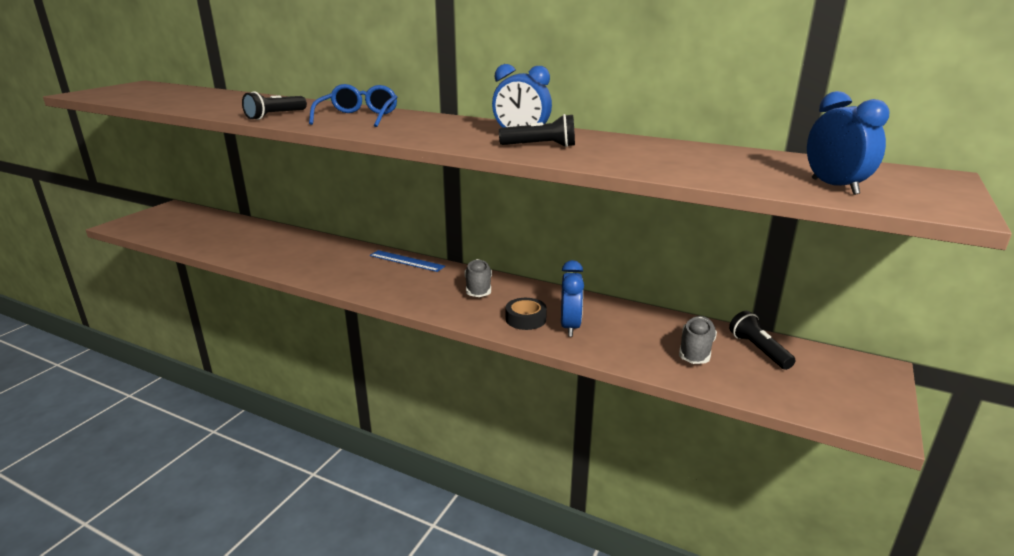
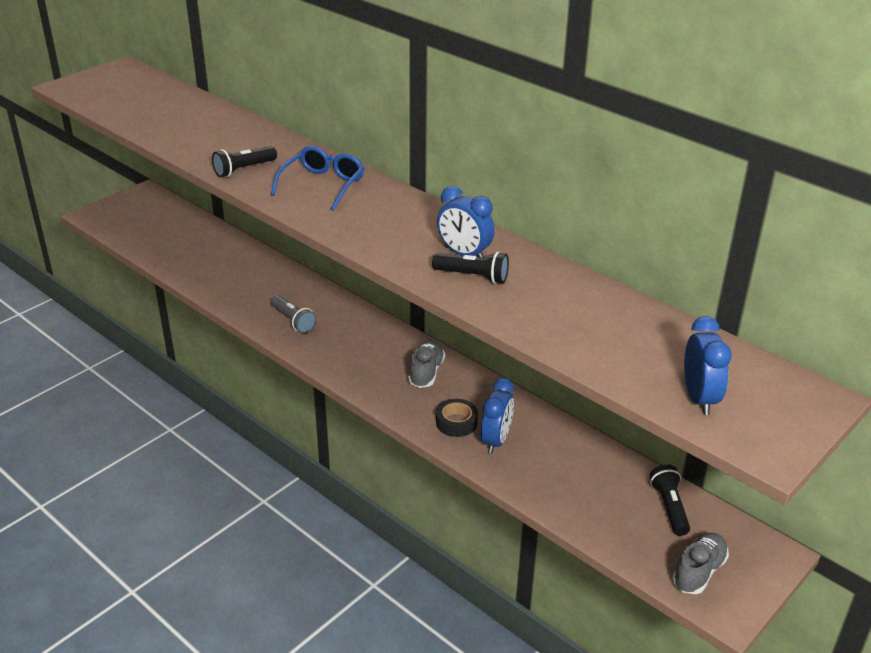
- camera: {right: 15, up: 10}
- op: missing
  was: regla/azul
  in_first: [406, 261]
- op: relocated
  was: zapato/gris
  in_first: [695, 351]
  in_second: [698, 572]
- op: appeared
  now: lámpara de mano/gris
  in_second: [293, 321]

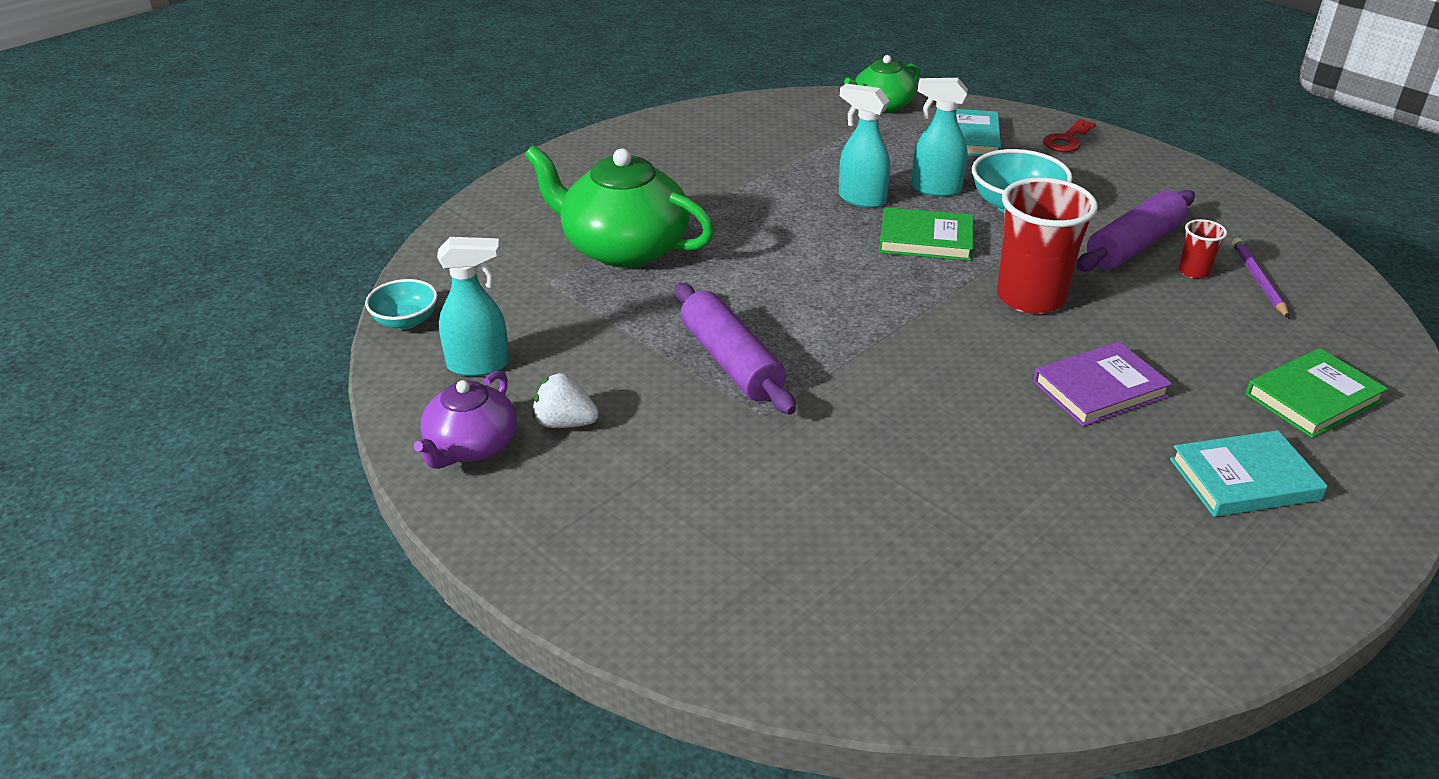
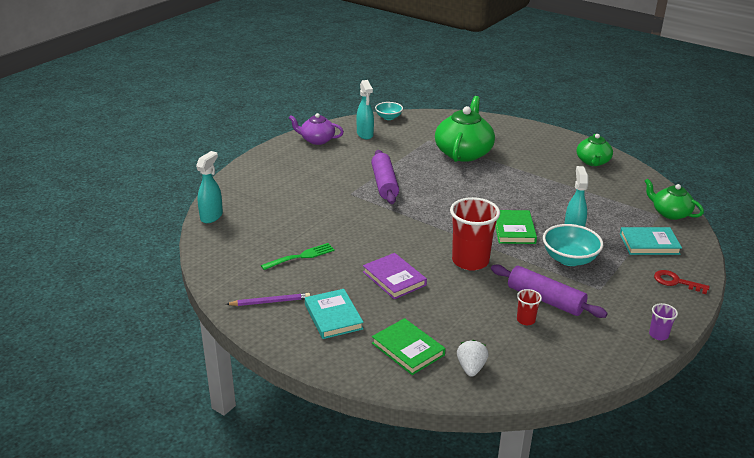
- camera: {right: 80, up: -5}
- op: relocated
  was: fresa/blanco
  in_first: [565, 423]
  in_second: [471, 368]
- op: spun
  was: rodillo/morado
  in_first: [731, 362]
  in_second: [384, 184]
  clockwise: -60
- op: relocated
  was: pulverizador/turquesa
  in_first: [861, 199]
  in_second: [211, 216]
- op: relocated
  was: lápiz/morado
  in_first: [1258, 280]
  in_second: [270, 302]
- op: appeared
  now: tenedor/verde
  in_second: [301, 256]
- op: appeared
  now: tetera/verde
  in_second: [593, 162]
- op: appeared
  now: vaso/morado
  in_second: [658, 335]

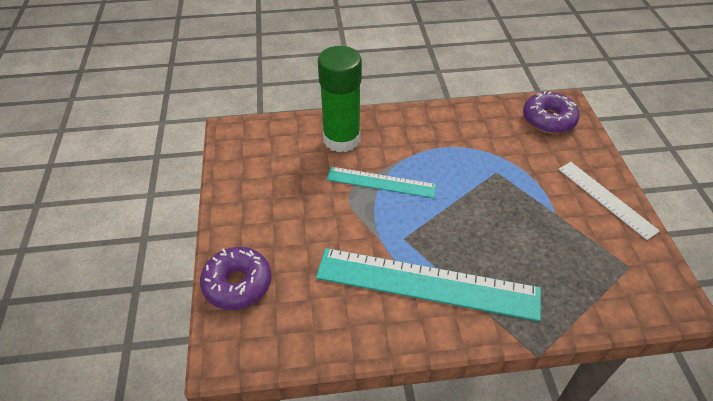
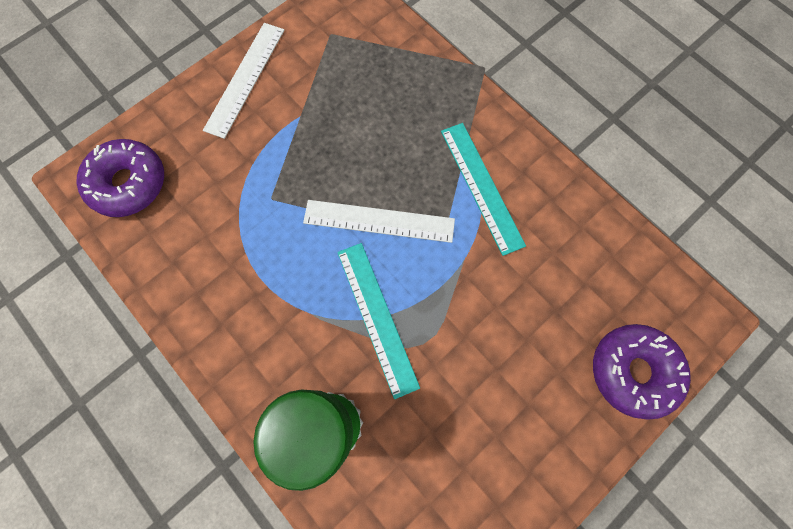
- camera: {right: -125, up: 25}
- op: size
  was: regla/turquesa
  in_first: [427, 284]
  in_second: [481, 186]
  ratio: 0.57
- op: appeared
  now: regla/blanco
  in_second: [379, 221]

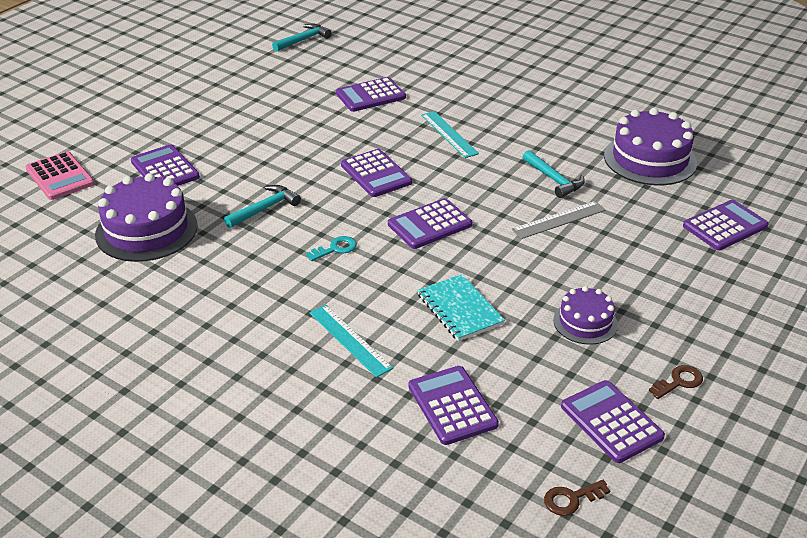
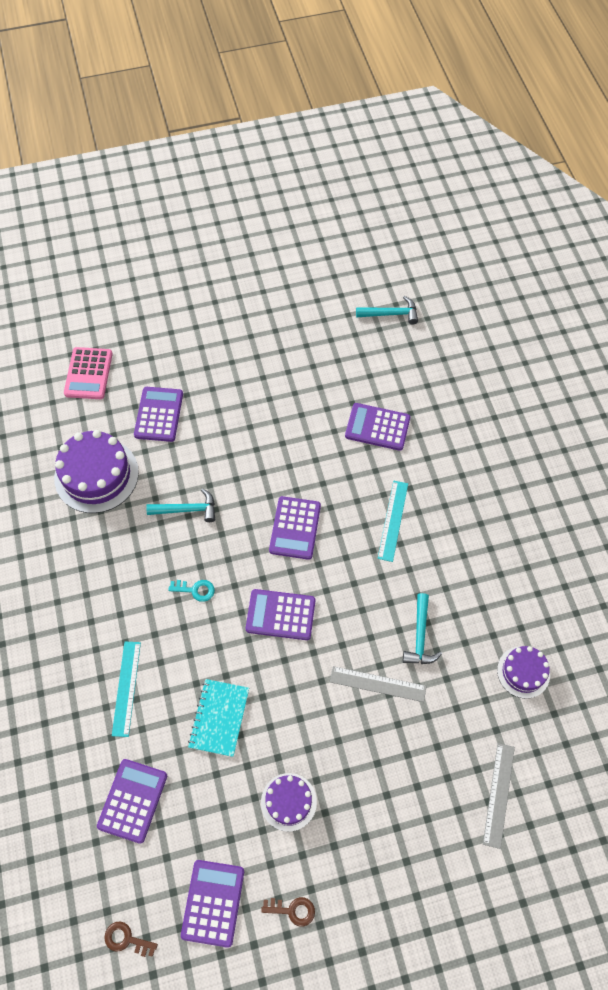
- camera: {right: 40, up: 25}
- op: size
  was: tarta/morado
  in_first: [650, 159]
  in_second: [523, 672]
  ratio: 0.57
- op: exchanged
  was: calculadora/morado
  now: regla/gris
  in_first: [725, 226]
  in_second: [498, 794]

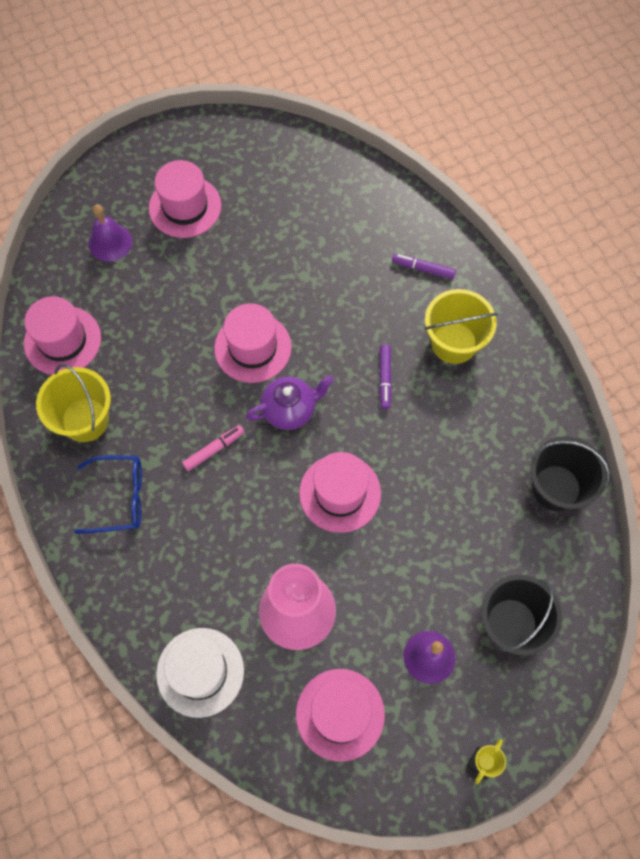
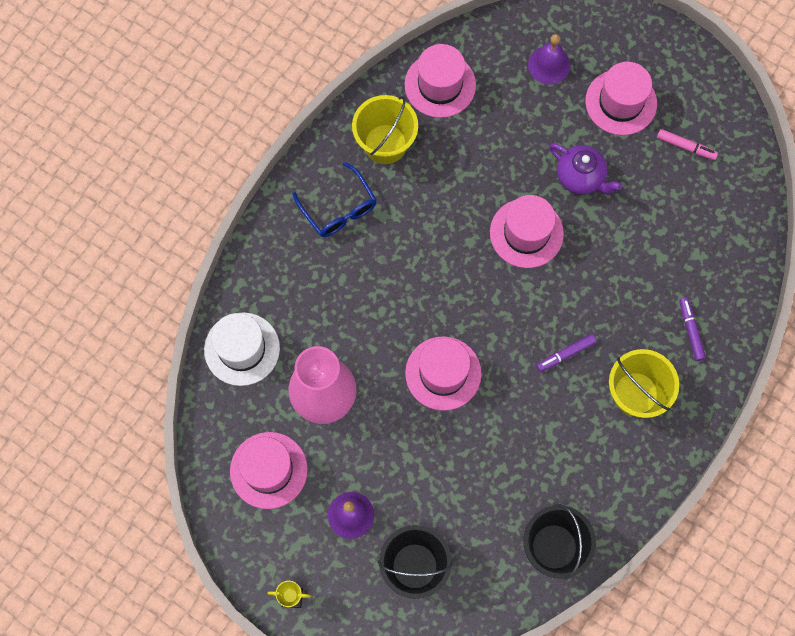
- camera: {right: 60, up: 5}
- op: relocated
  was: rotulador/rosa
  in_first: [214, 450]
  in_second: [686, 147]
- op: relocated
  was: tetera/morado
  in_first: [290, 410]
  in_second: [580, 177]

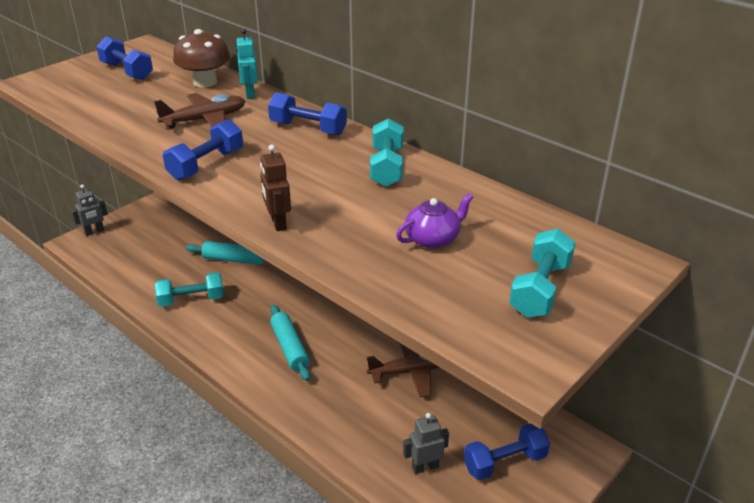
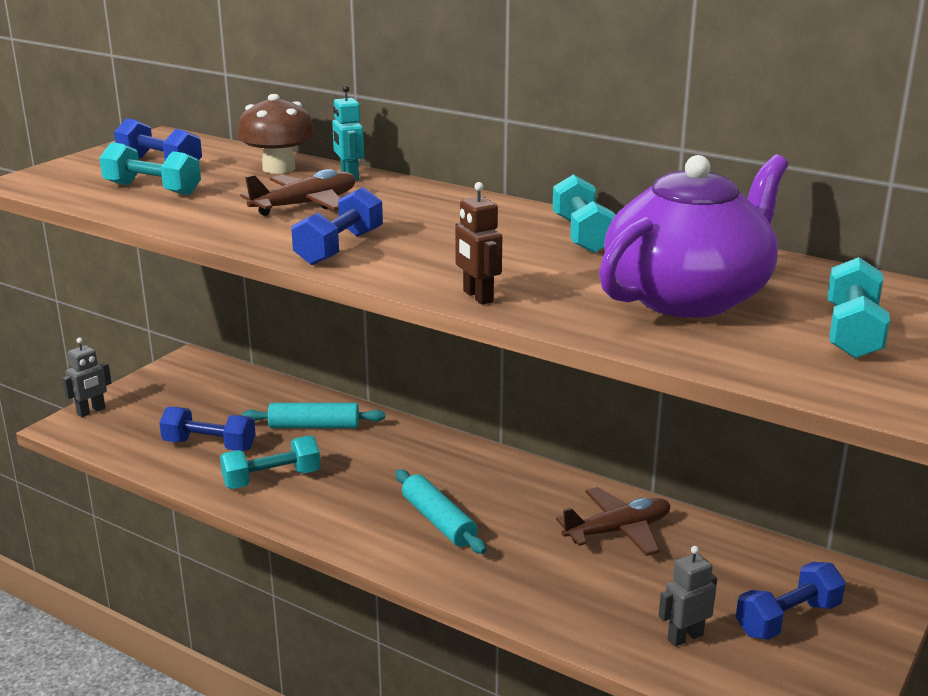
- camera: {right: -10, up: -10}
- op: relocated
  was: mancuerna/azul
  in_first: [308, 128]
  in_second: [209, 445]
- op: size
  was: tetera/morado
  in_first: [433, 238]
  in_second: [688, 297]
  ratio: 2.32
- op: appeared
  now: mancuerna/turquesa
  in_second: [152, 189]

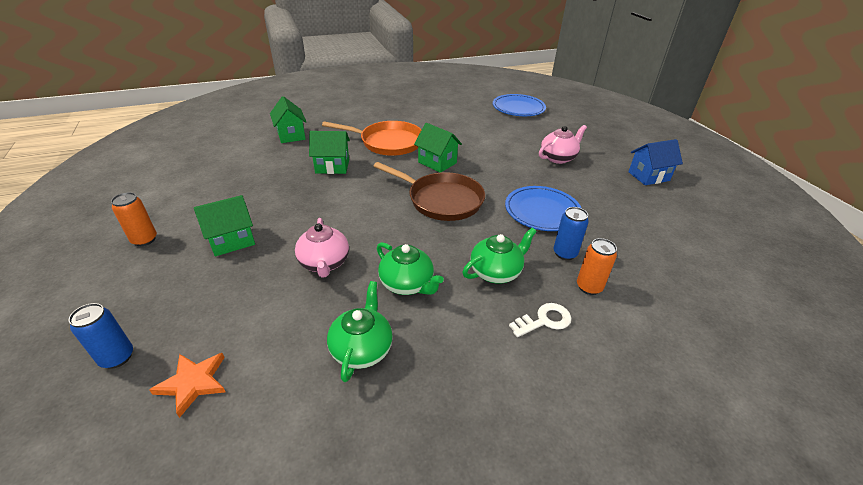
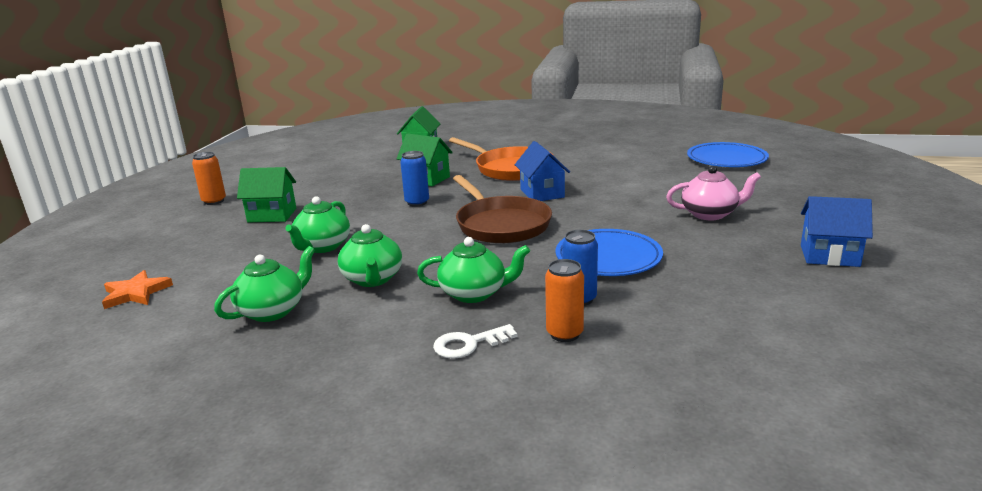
- camera: {right: 35, up: -15}
- op: relocated
  was: lata/azul
  in_first: [117, 357]
  in_second: [417, 202]
- op: colour
  was: tetera/rosa
  now: tetera/verde
  in_first: [324, 263]
  in_second: [322, 247]
- op: colour
  was: casa/verde
  now: casa/azul
  in_first: [437, 162]
  in_second: [542, 193]
- op: spun
  was: llave/blanco
  in_first: [544, 320]
  in_second: [469, 344]
  clockwise: 150

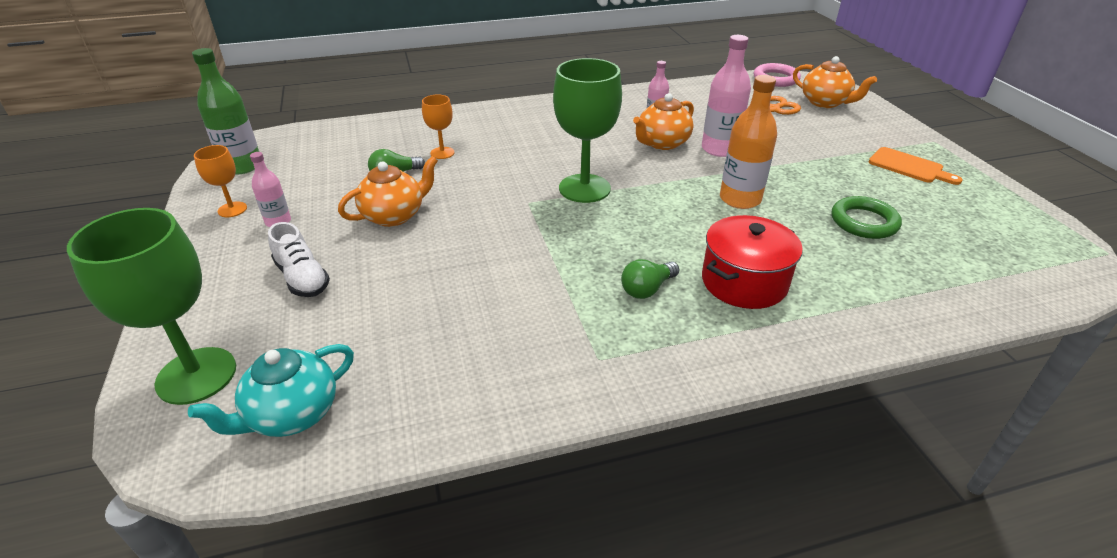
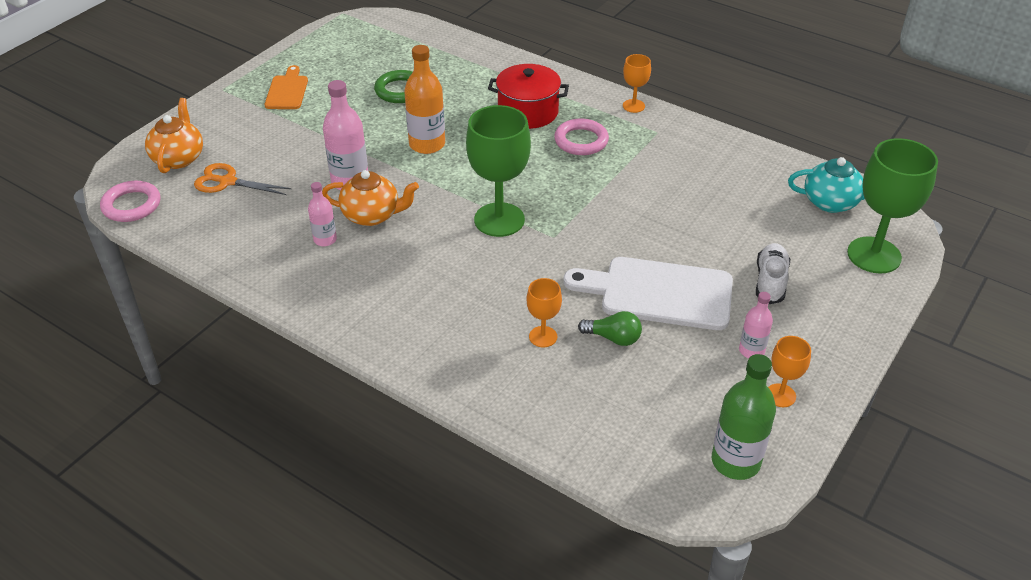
- camera: {right: -130, up: 5}
- op: exchanged
  was: tetera/naranja
  now: tabla de cortar/blanco
  in_first: [394, 215]
  in_second: [659, 293]
- op: exchanged
  was: bombilla/verde
  now: anillo/rosa
  in_first: [647, 289]
  in_second: [581, 141]
- op: appeared
  now: copa/naranja
  in_second: [633, 106]

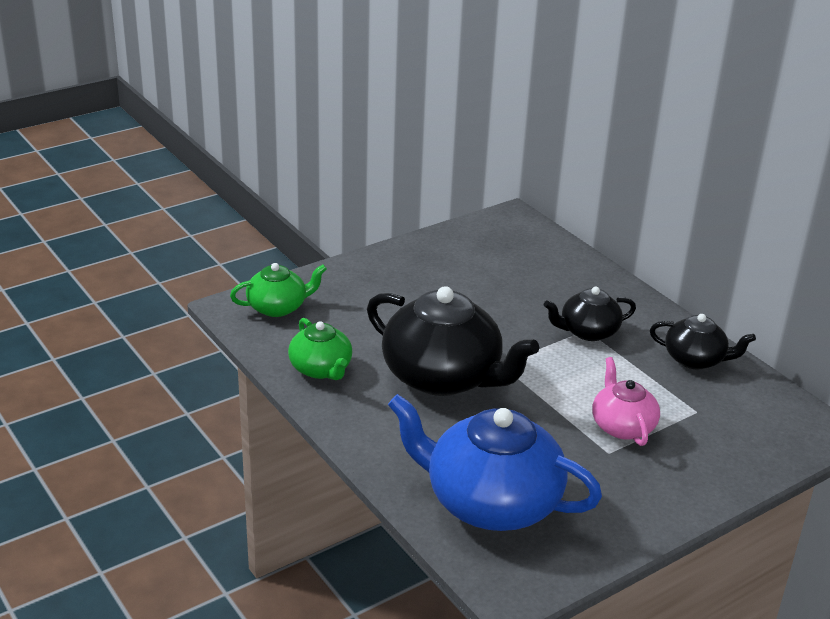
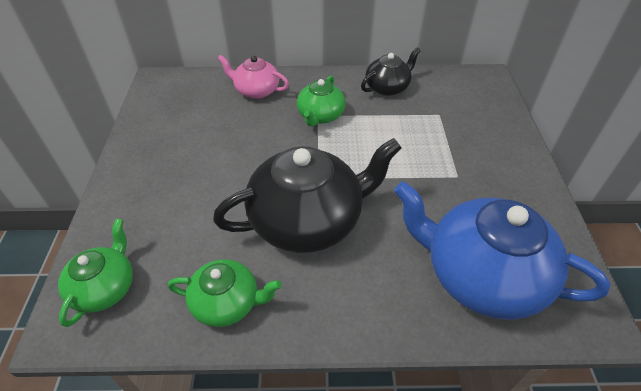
- camera: {right: -55, up: 15}
- op: spun
  was: tetera/azul
  in_first: [491, 502]
  in_second: [481, 275]
  clockwise: 60
- op: colour
  was: tetera/negro
  now: tetera/verde
  in_first: [588, 331]
  in_second: [320, 116]
- op: relocated
  was: tetera/rosa
  in_first: [622, 426]
  in_second: [256, 90]

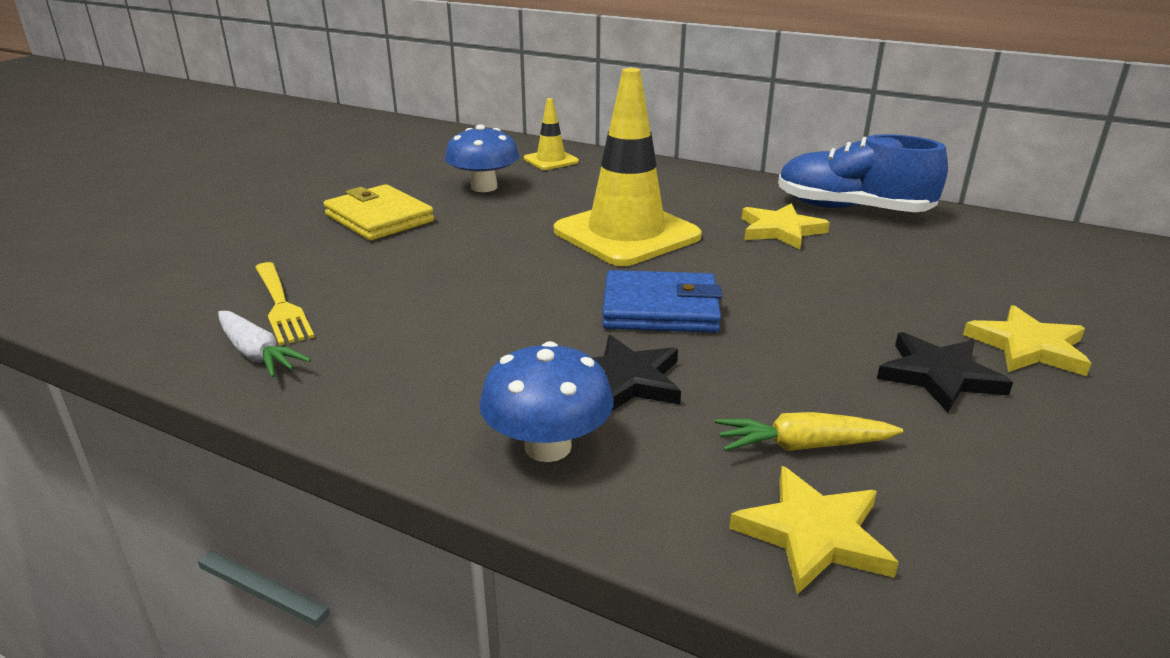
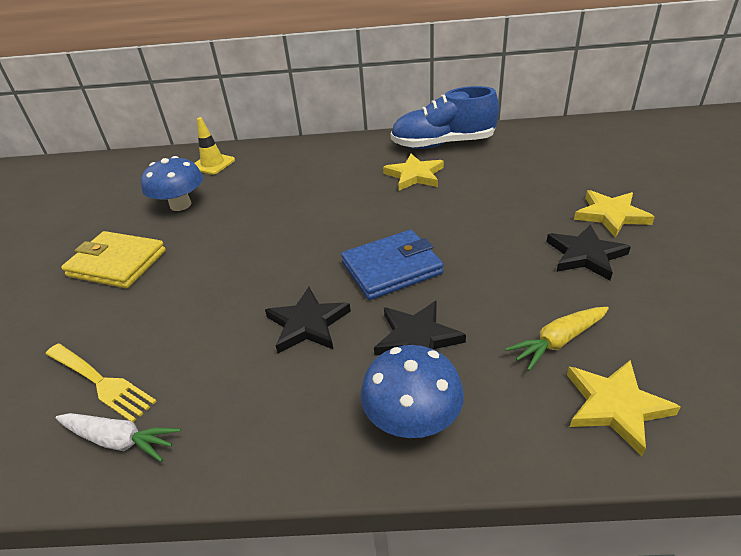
- camera: {right: -25, up: 10}
- op: missing
  was: cono de tráfico/amarillo
  in_first: [626, 234]
- op: appeared
  now: estrella/negro
  in_second: [307, 324]

